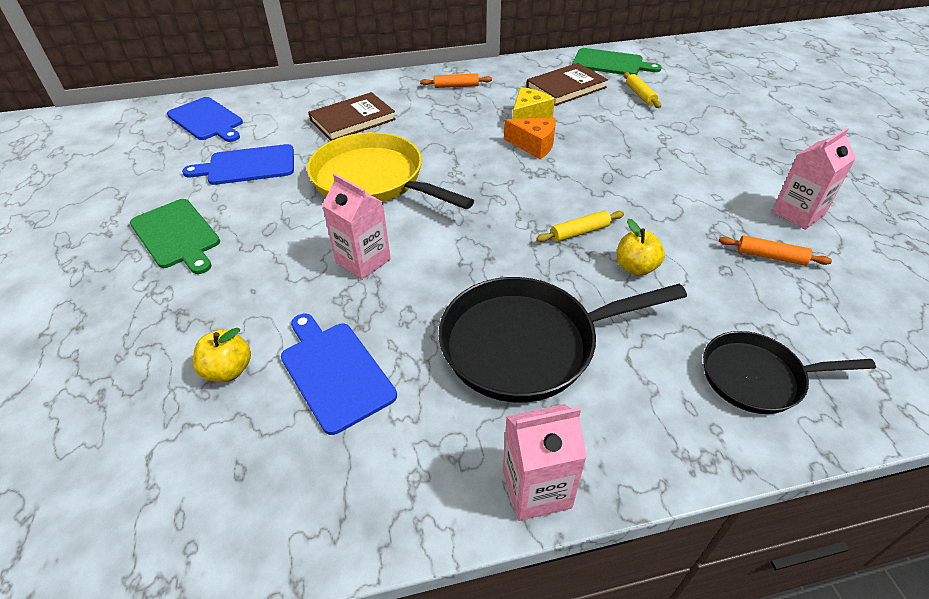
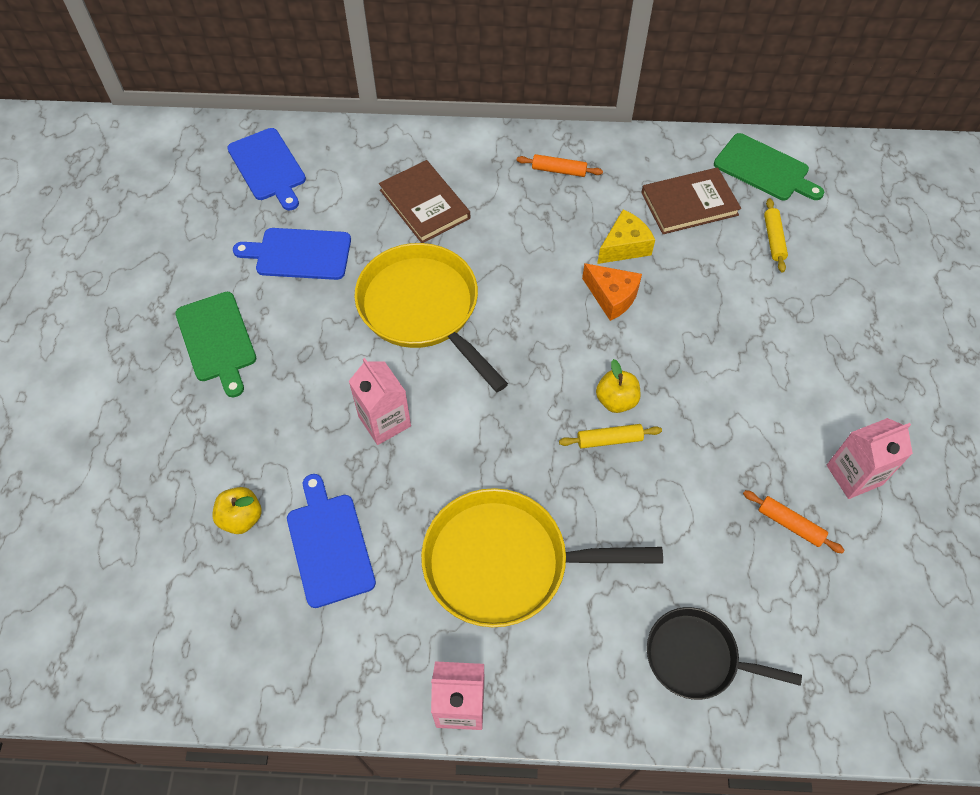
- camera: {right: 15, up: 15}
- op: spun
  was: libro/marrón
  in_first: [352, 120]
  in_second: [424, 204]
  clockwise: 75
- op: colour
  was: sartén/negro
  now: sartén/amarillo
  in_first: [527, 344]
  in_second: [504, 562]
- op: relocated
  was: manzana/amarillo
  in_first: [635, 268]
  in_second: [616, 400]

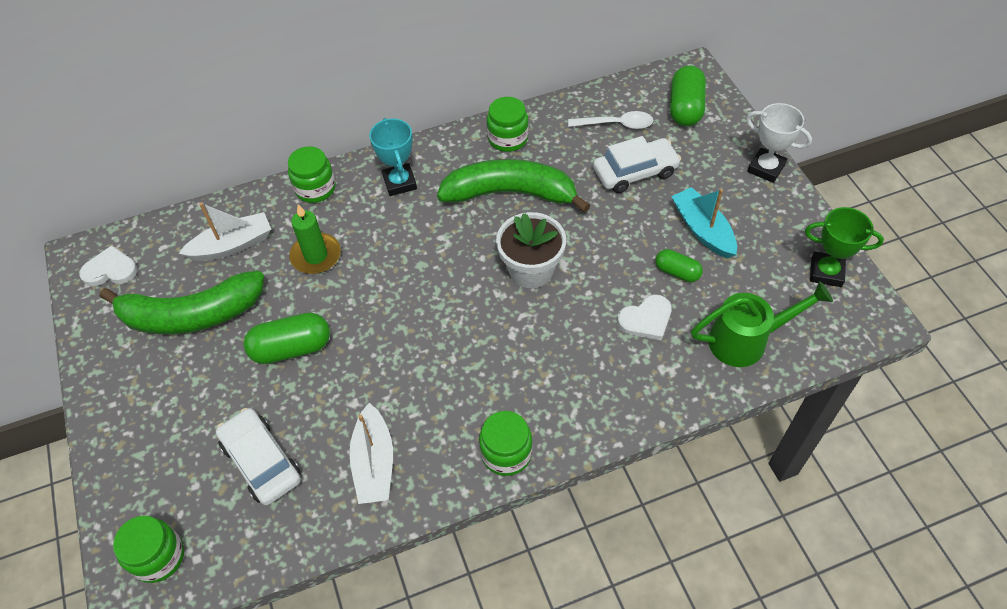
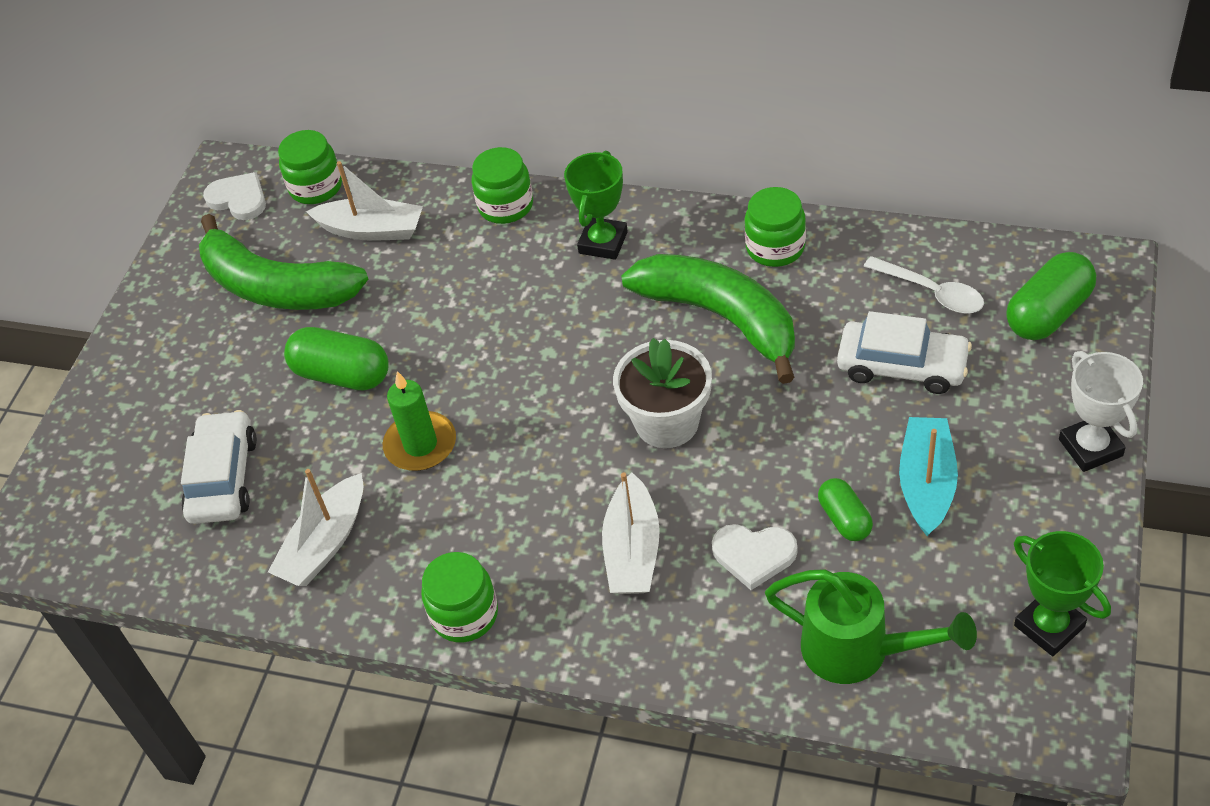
- camera: {right: 40, up: -5}
- op: relocated
  was: tarro/verde
  in_first: [158, 557]
  in_second: [316, 187]
- op: relocated
  was: vela/verde
  in_first: [316, 256]
  in_second: [420, 444]
- op: colour
  was: trofeo/turquesa
  now: trofeo/verde
  in_first: [399, 182]
  in_second: [603, 242]
- op: appeared
  now: barco/blanco
  in_second: [632, 550]

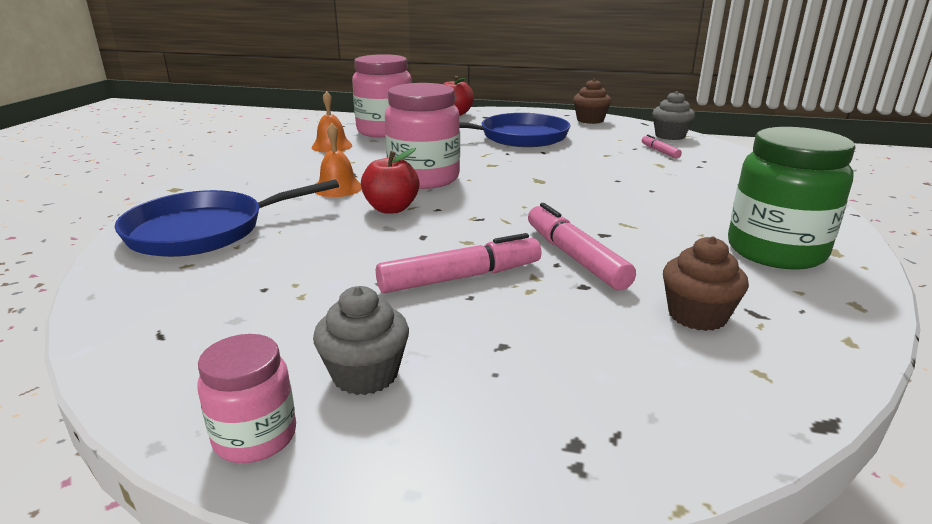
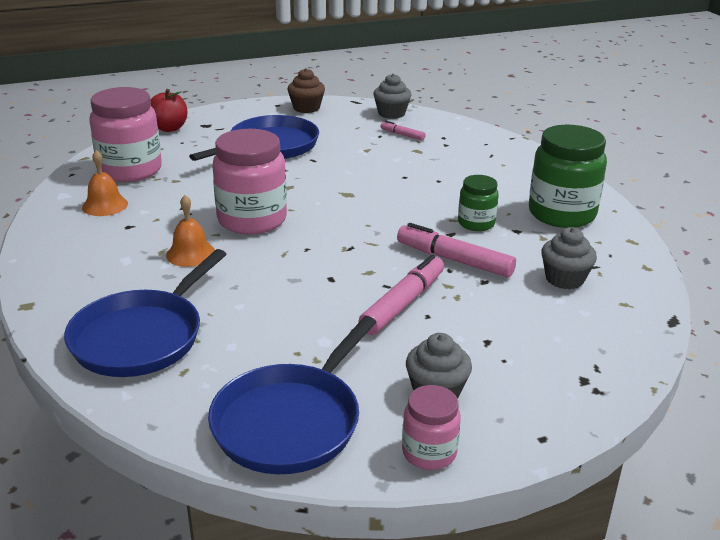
- camera: {right: -35, up: 5}
- op: missing
  was: manzana/rojo
  in_first: [391, 209]
- op: colour
  was: magdalena/marrón
  now: magdalena/gris
  in_first: [697, 315]
  in_second: [564, 279]
- op: appeared
  now: sartén/azul
  in_second: [290, 422]
- op: appeared
  now: tarro/verde
  in_second: [476, 223]

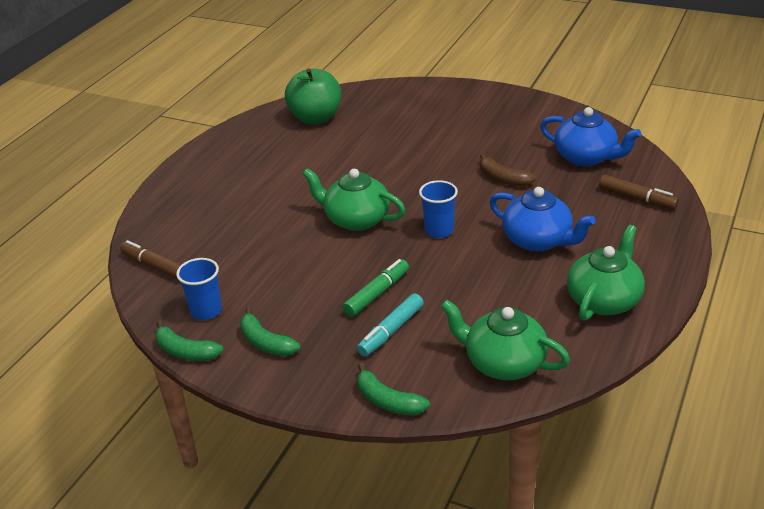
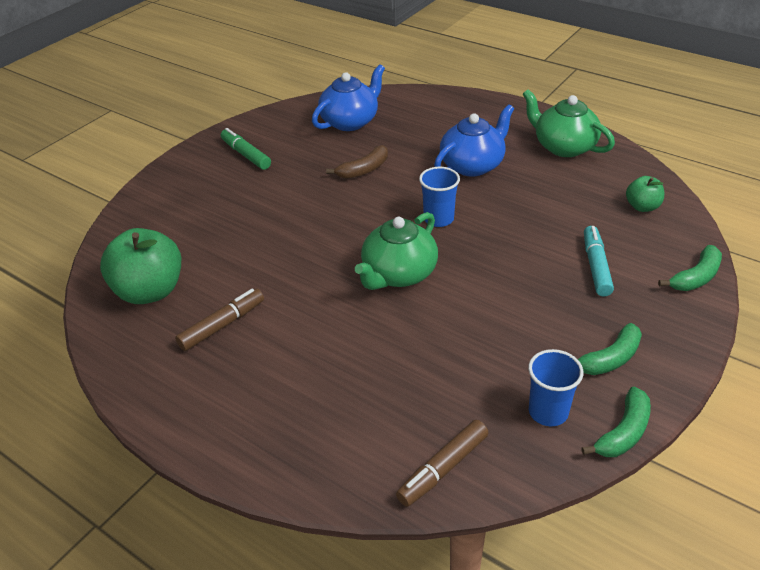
- camera: {right: -80, up: 5}
- op: relocated
  was: rotulador/verde
  in_first: [377, 293]
  in_second: [246, 155]
- op: spun
  was: rotulador/turquesa
  in_first: [391, 331]
  in_second: [596, 266]
  clockwise: -135
- op: exchanged
  was: tetera/verde
  now: manzana/verde
  in_first: [503, 363]
  in_second: [642, 207]
- op: relocated
  was: rotulador/marrón
  in_first: [637, 199]
  in_second: [222, 325]

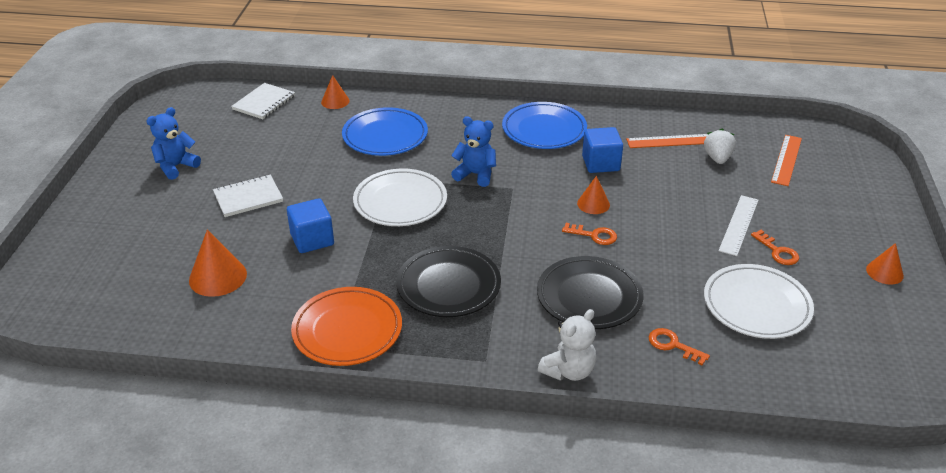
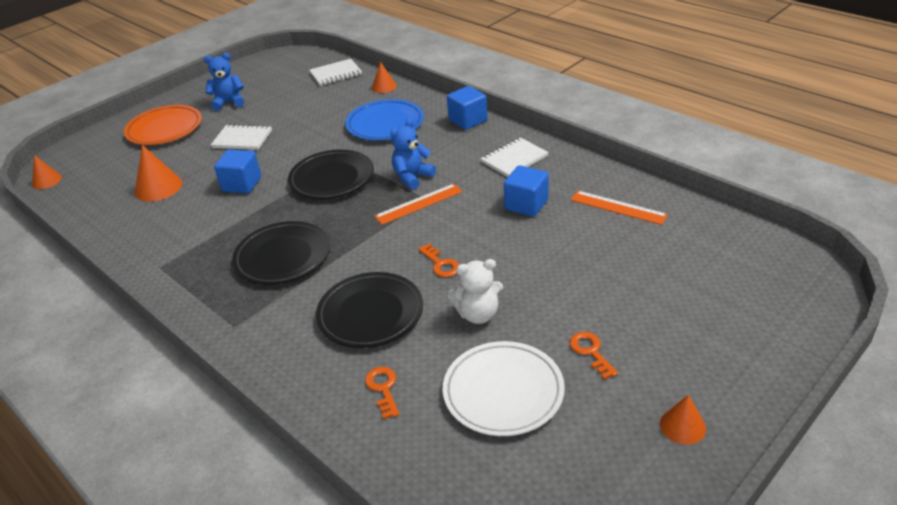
- camera: {right: 40, up: 0}
- op: relocated
  was: plato/naranja
  in_first: [347, 330]
  in_second: [164, 129]
- op: colour
  was: plato/blanco
  now: plato/negro
  in_first: [400, 202]
  in_second: [332, 178]
- op: spun
  was: osito/azul
  in_first: [475, 174]
  in_second: [412, 177]
  clockwise: -105
- op: exchanged
  was: plato/azul
  now: cuaderno/blanco
  in_first: [544, 130]
  in_second: [514, 159]
- op: relocated
  was: osito/blanco
  in_first: [568, 371]
  in_second: [478, 314]
- op: relocated
  was: cono/naranja
  in_first: [593, 204]
  in_second: [46, 180]
- op: missing
  was: fresa/blanco
  in_first: [717, 158]
- op: missing
  was: regla/blanco
  in_first: [739, 225]
- op: spun
  was: llave/naranja
  in_first: [777, 251]
  in_second: [591, 352]
  clockwise: 150
- op: relocated
  was: regla/naranja
  in_first: [786, 160]
  in_second: [419, 204]
- op: appeared
  now: cubo/azul
  in_second: [468, 120]

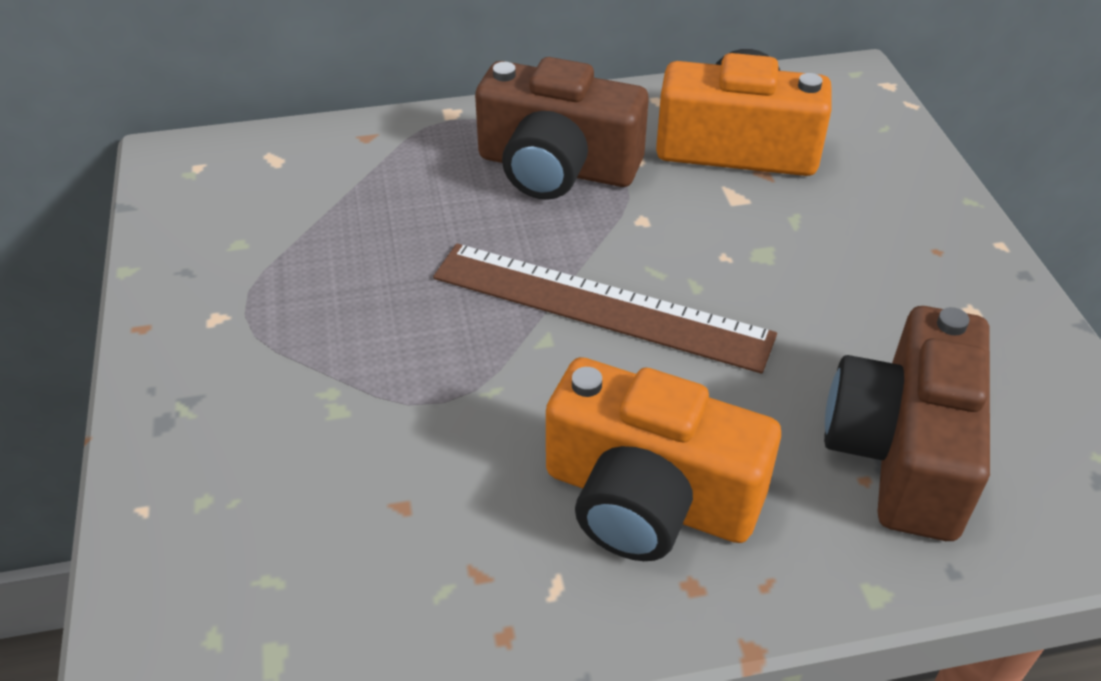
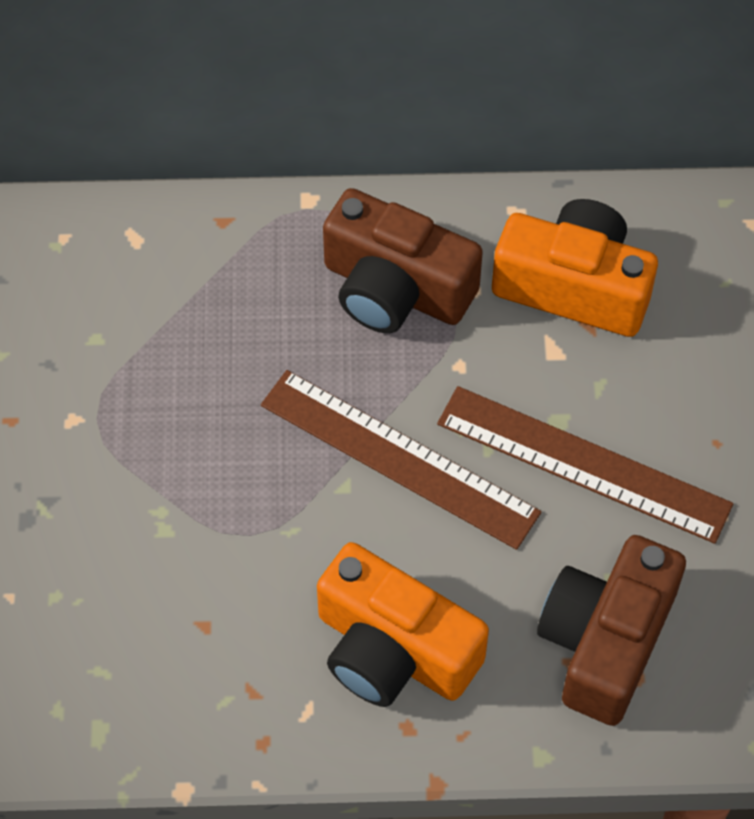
- camera: {right: 10, up: 15}
- op: appeared
  now: regla/marrón
  in_second: [583, 463]

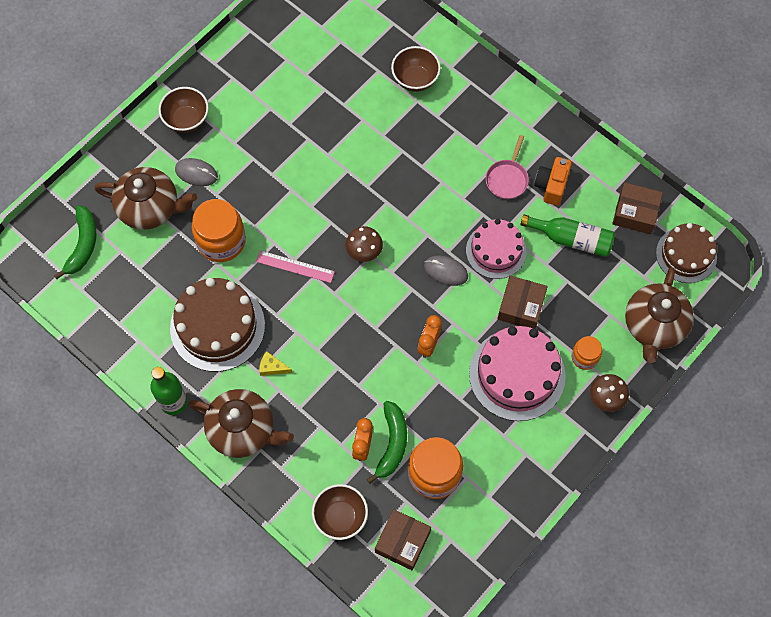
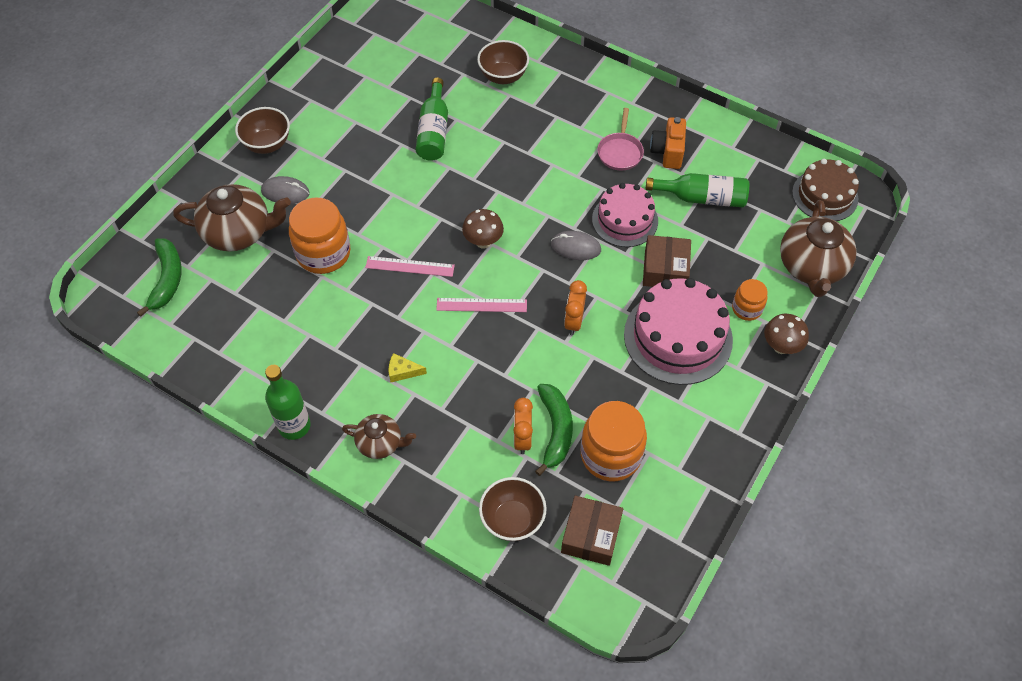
- camera: {right: -10, up: -10}
- op: missing
  was: tarta/marrón
  in_first: [217, 326]
- op: size
  was: tetera/marrón
  in_first: [243, 430]
  in_second: [380, 443]
  ratio: 0.57
- op: missing
  was: caja/marrón
  in_first: [635, 213]
- op: appeared
  now: botella/verde
  in_second: [434, 131]
- op: appeared
  now: regla/rosa
  in_second: [481, 305]

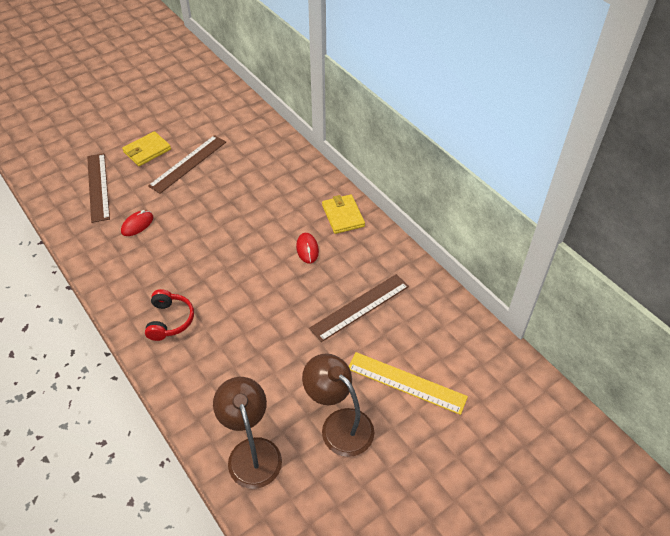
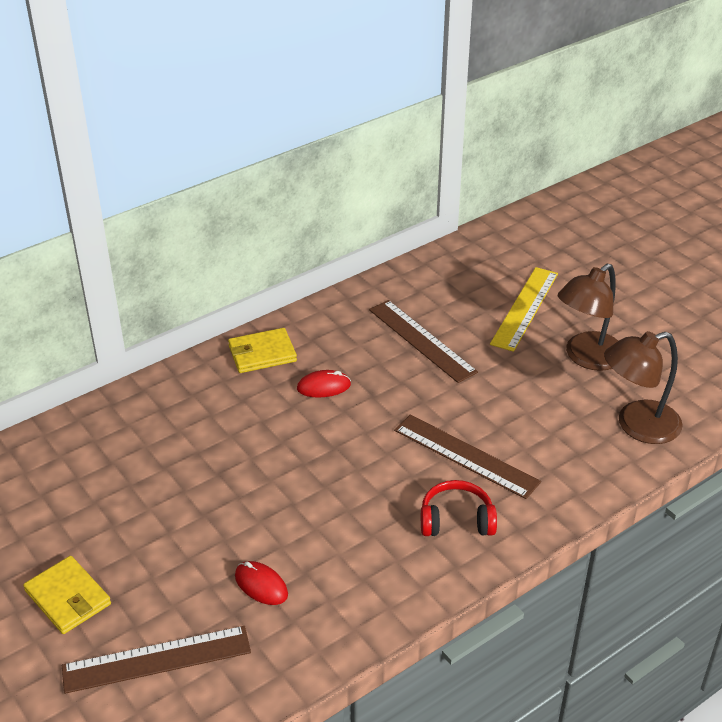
- camera: {right: -90, up: -10}
- op: relocated
  was: regla/marrón
  in_first: [188, 163]
  in_second: [466, 456]

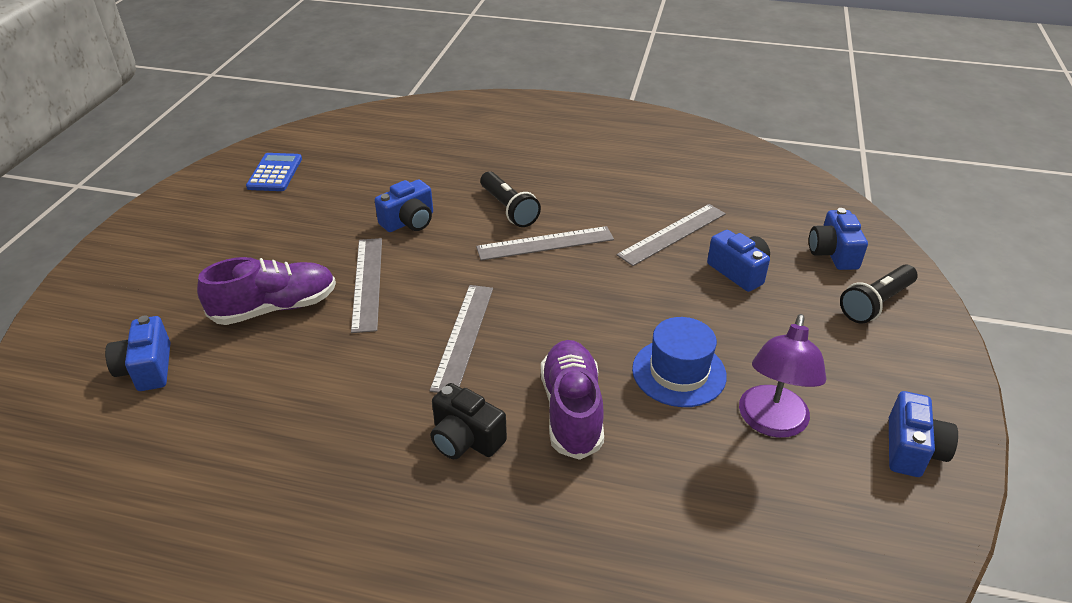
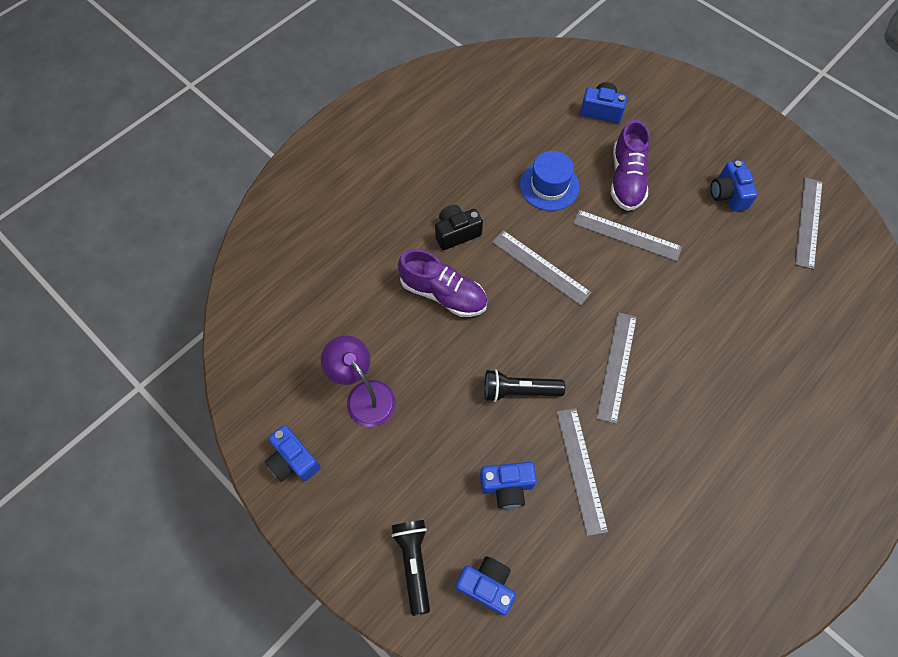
- camera: {right: 120, up: 25}
- op: exchanged
  was: calculadora/azul
  now: regla/gris
  in_first: [275, 173]
  in_second: [808, 222]
- op: relocated
  was: cámara/azul
  in_first: [409, 221]
  in_second: [728, 194]
- op: relocated
  was: lámpara de mano/negro
  in_first: [508, 209]
  in_second: [519, 390]
- op: relocated
  was: sombrero/azul
  in_first: [679, 372]
  in_second: [549, 186]

